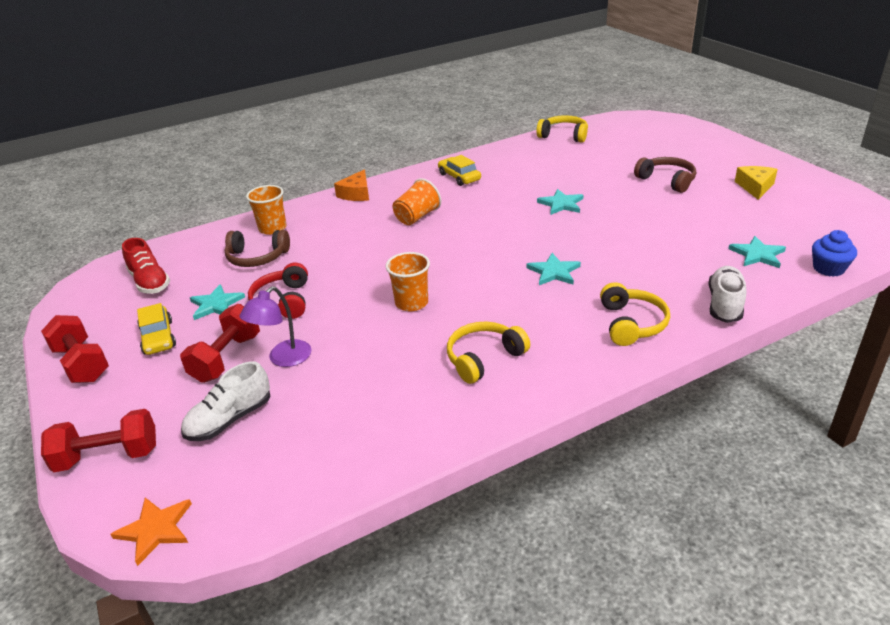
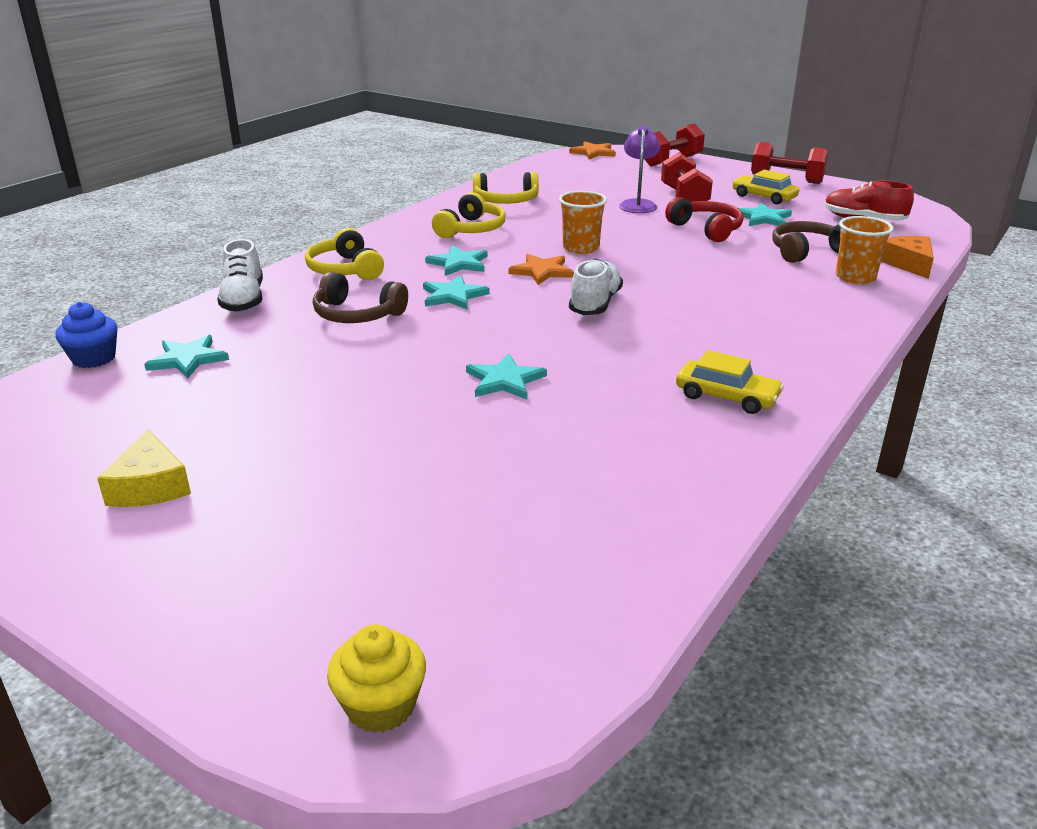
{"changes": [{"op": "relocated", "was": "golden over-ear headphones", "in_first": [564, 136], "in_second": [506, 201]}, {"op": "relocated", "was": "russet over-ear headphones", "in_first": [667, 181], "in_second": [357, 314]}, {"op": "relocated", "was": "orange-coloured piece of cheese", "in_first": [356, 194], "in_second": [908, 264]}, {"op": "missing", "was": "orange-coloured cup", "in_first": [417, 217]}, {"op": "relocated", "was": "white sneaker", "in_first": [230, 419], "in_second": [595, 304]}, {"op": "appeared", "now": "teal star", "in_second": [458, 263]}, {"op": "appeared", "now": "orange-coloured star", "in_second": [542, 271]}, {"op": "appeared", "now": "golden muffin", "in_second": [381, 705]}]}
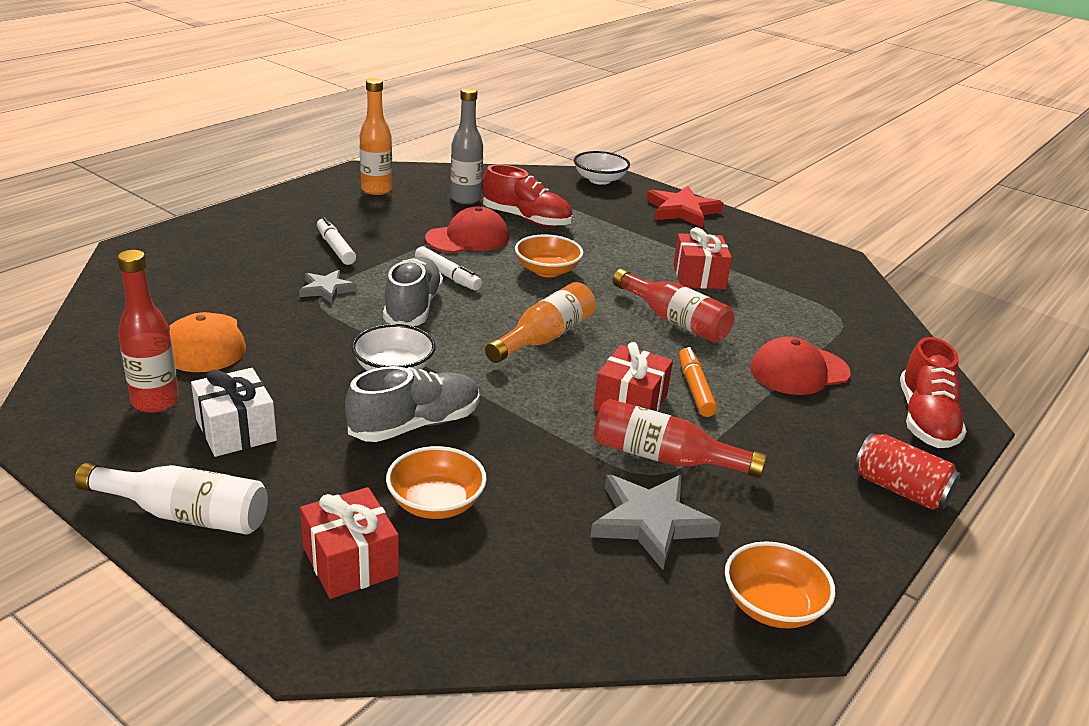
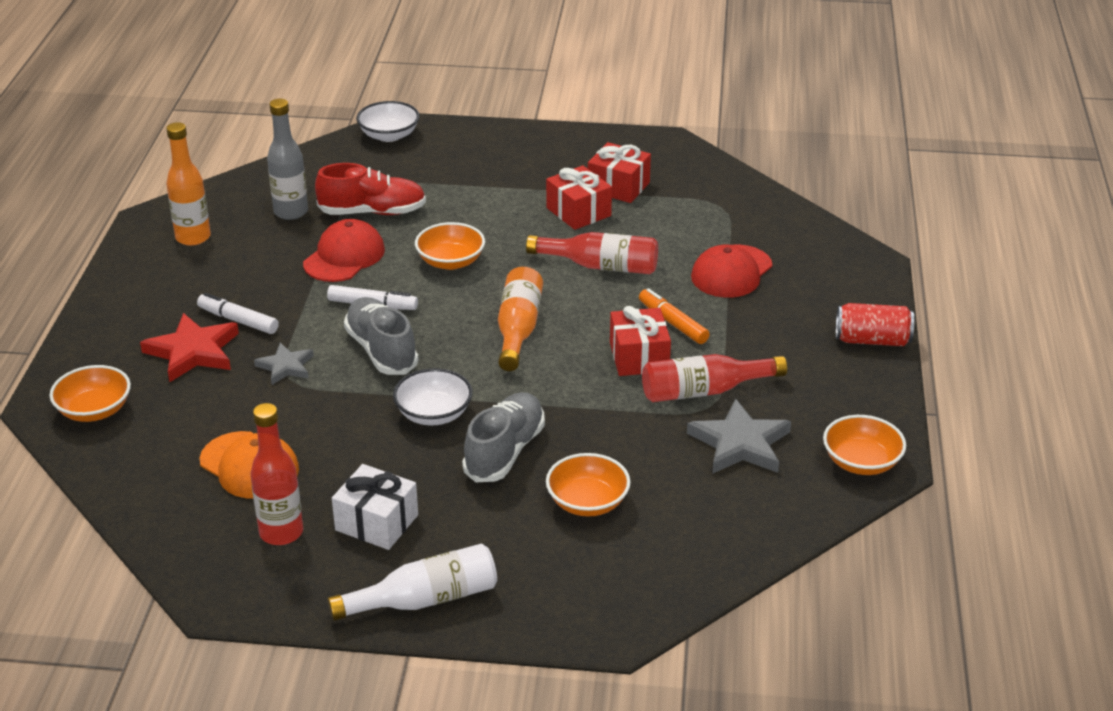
{"changes": [{"op": "relocated", "was": "scarlet star", "in_first": [682, 211], "in_second": [193, 352]}, {"op": "missing", "was": "scarlet sneaker", "in_first": [925, 420]}, {"op": "relocated", "was": "scarlet gift", "in_first": [350, 562], "in_second": [618, 187]}, {"op": "appeared", "now": "orange-coloured deep dish", "in_second": [94, 410]}]}
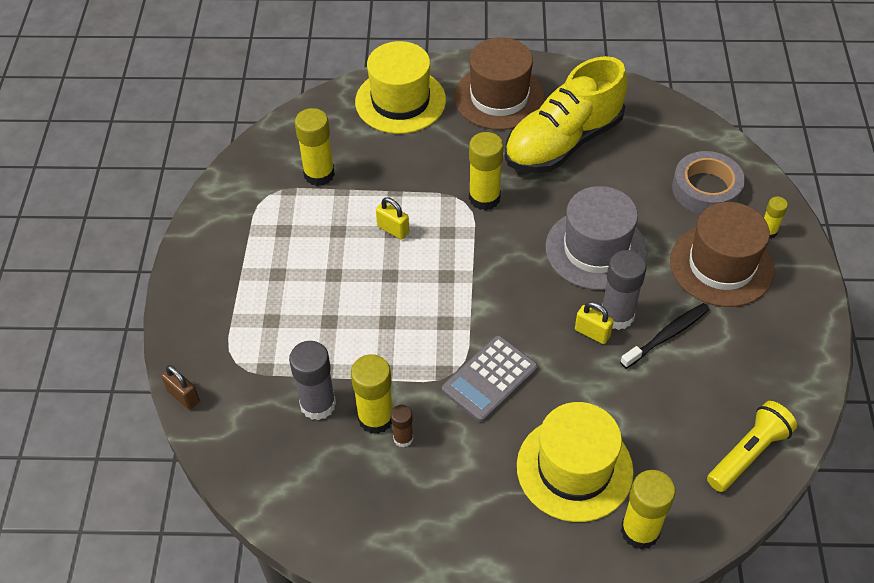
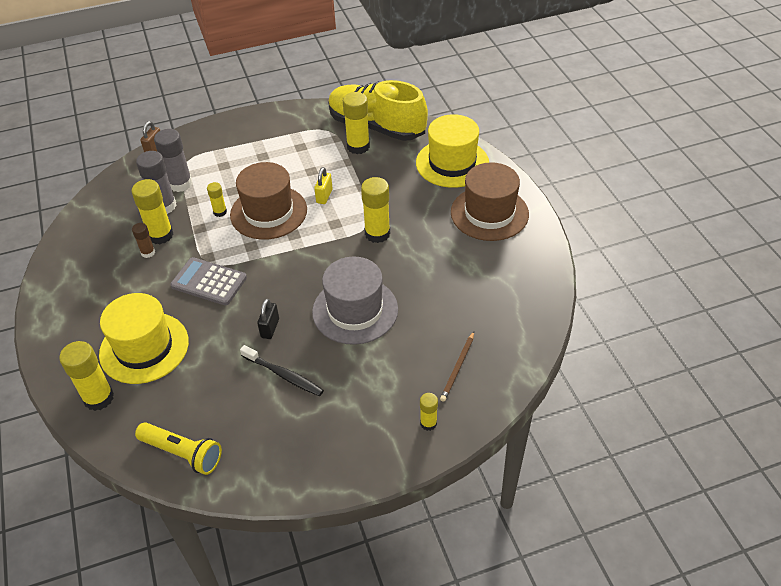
{"changes": [{"op": "relocated", "was": "golden sneaker", "in_first": [563, 142], "in_second": [376, 127]}, {"op": "exchanged", "was": "grey roll of tape", "now": "russet wooden pencil", "in_first": [706, 189], "in_second": [458, 368]}, {"op": "relocated", "was": "russet tall hat", "in_first": [721, 265], "in_second": [268, 212]}, {"op": "relocated", "was": "grey stick of glue", "in_first": [617, 315], "in_second": [180, 184]}, {"op": "colour", "was": "golden lock", "now": "black lock", "in_first": [592, 333], "in_second": [270, 328]}, {"op": "appeared", "now": "golden stick of glue", "in_second": [220, 212]}]}
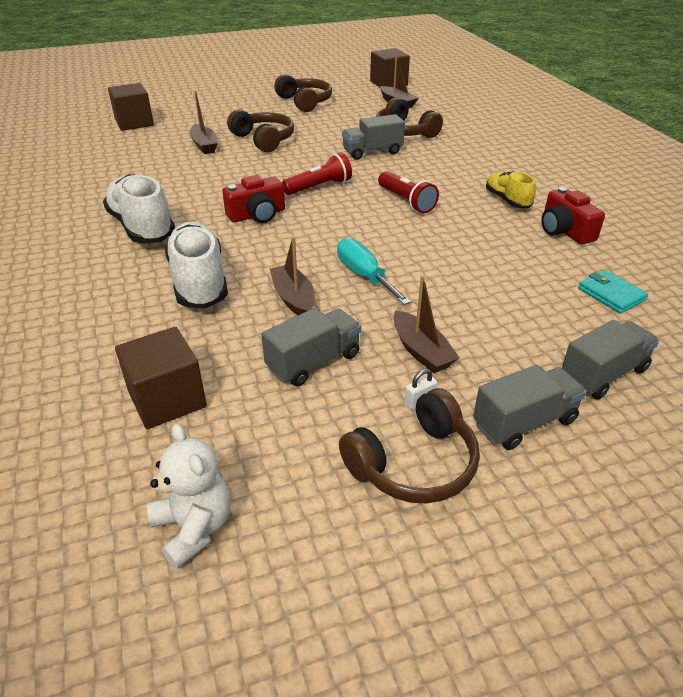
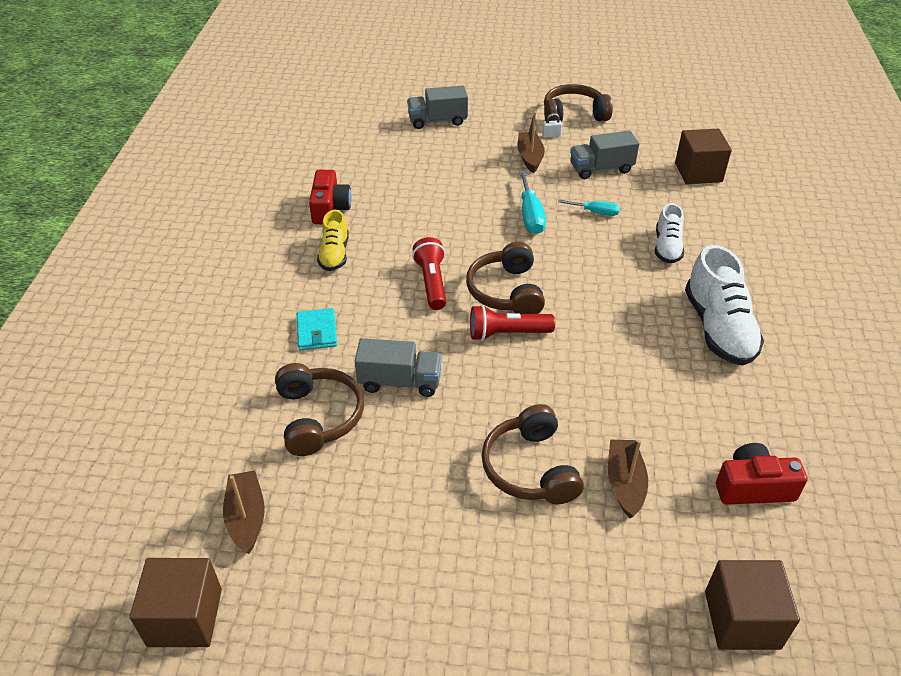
{"changes": [{"op": "relocated", "was": "russet over-ear headphones", "in_first": [305, 102], "in_second": [506, 291]}, {"op": "relocated", "was": "scarlet camera", "in_first": [257, 215], "in_second": [753, 487]}, {"op": "size", "was": "white sneaker", "in_first": [199, 282], "in_second": [667, 247], "ratio": 0.59}, {"op": "exchanged", "was": "russet sailboat", "now": "teal flat screwdriver", "in_first": [293, 299], "in_second": [595, 212]}, {"op": "relocated", "was": "teal card wallet", "in_first": [611, 294], "in_second": [317, 331]}, {"op": "missing", "was": "grey truck", "in_first": [524, 422]}, {"op": "missing", "was": "white teddy", "in_first": [194, 527]}]}
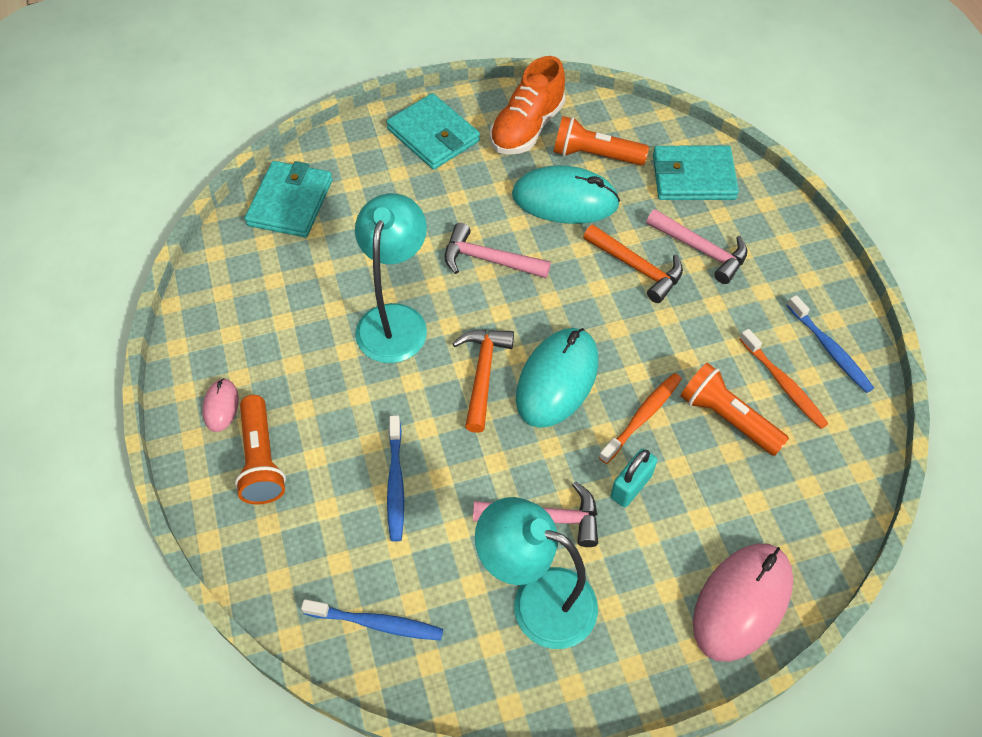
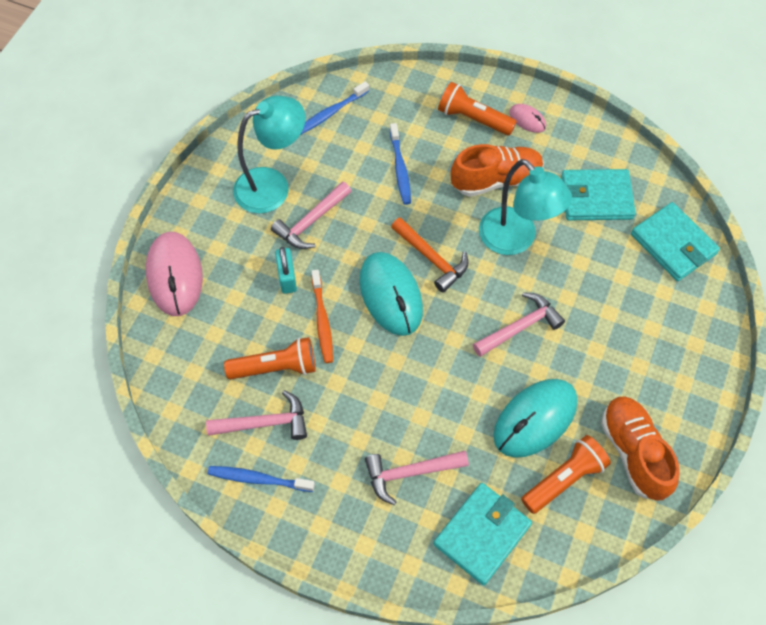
{"changes": [{"op": "relocated", "was": "teal card wallet", "in_first": [433, 135], "in_second": [596, 197]}, {"op": "missing", "was": "orange-coloured claw hammer", "in_first": [636, 268]}, {"op": "exchanged", "was": "orange-coloured toothbrush", "now": "rose-pink claw hammer", "in_first": [783, 384], "in_second": [264, 423]}, {"op": "spun", "was": "royal blue toothbrush", "in_first": [395, 483], "in_second": [400, 168], "clockwise": -135}, {"op": "appeared", "now": "orange-coloured sneaker", "in_second": [496, 180]}]}
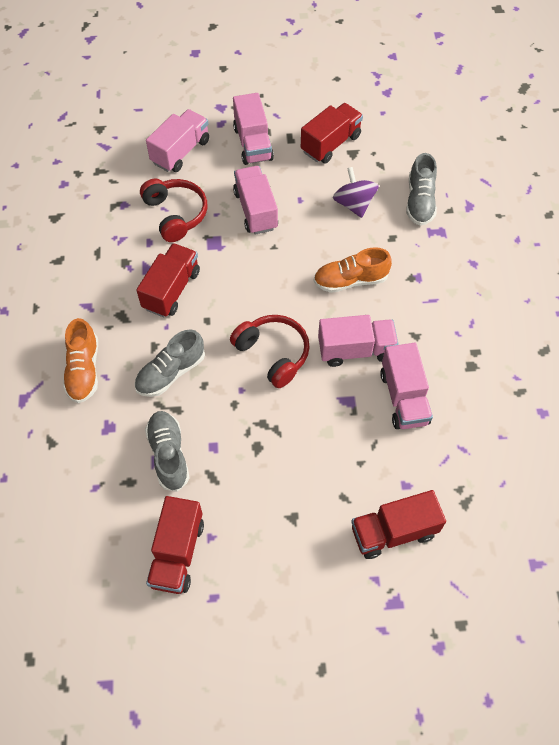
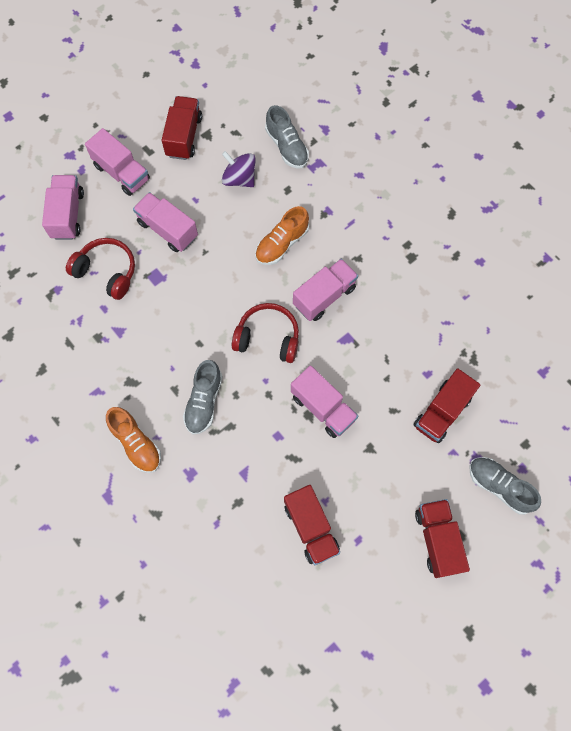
{"changes": [{"op": "relocated", "was": "scarlet truck", "in_first": [171, 290], "in_second": [437, 540]}, {"op": "relocated", "was": "rose-pink truck", "in_first": [403, 397], "in_second": [323, 407]}, {"op": "relocated", "was": "grey sneaker", "in_first": [169, 454], "in_second": [499, 486]}]}
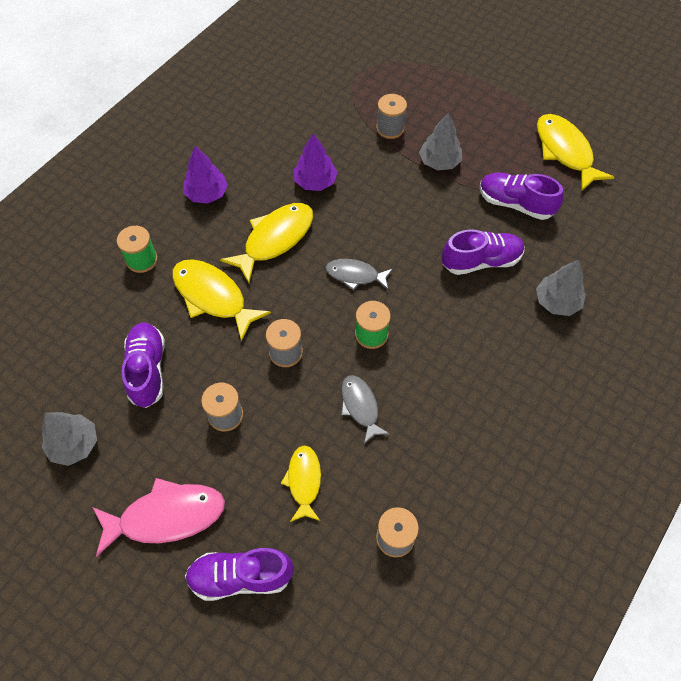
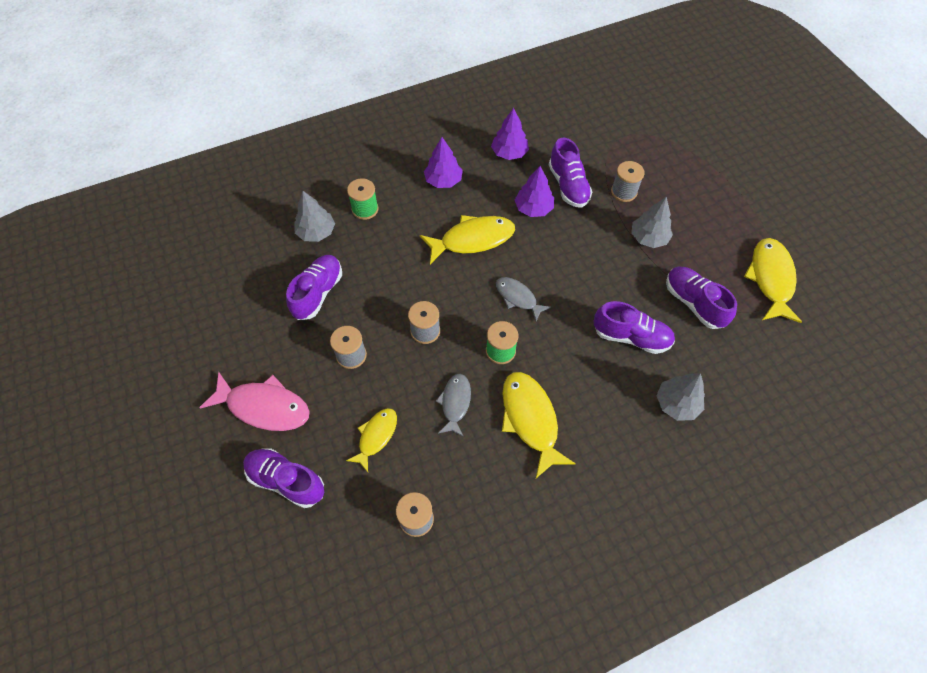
{"changes": [{"op": "relocated", "was": "golden fish figure", "in_first": [213, 297], "in_second": [530, 419]}, {"op": "relocated", "was": "grey tree", "in_first": [74, 444], "in_second": [316, 232]}, {"op": "appeared", "now": "royal purple tree", "in_second": [509, 153]}, {"op": "appeared", "now": "royal purple sneaker", "in_second": [568, 186]}]}
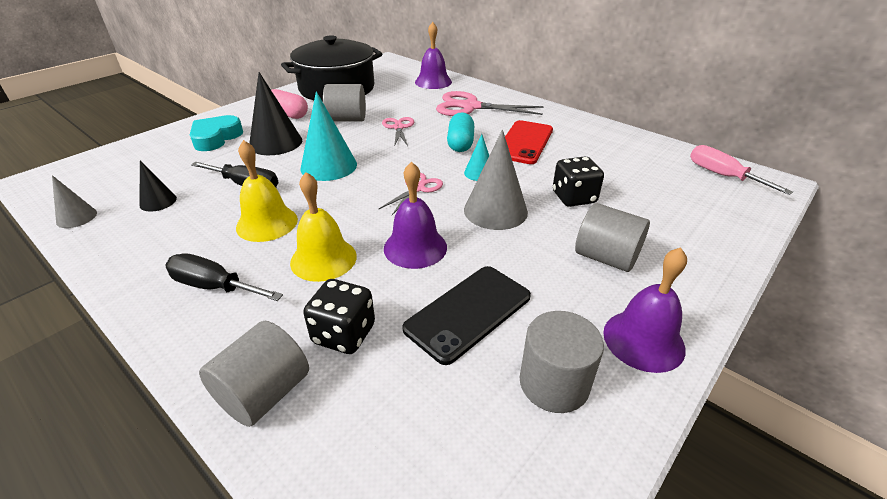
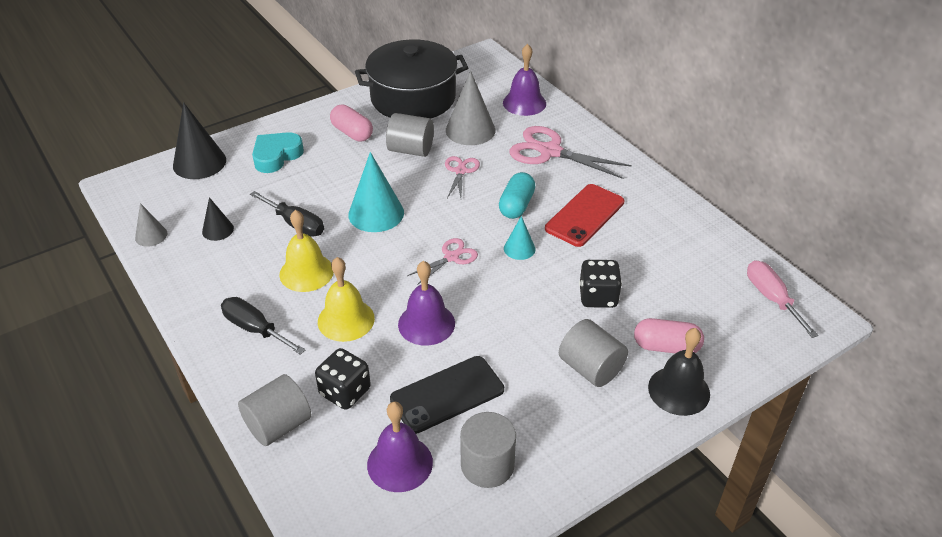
{"changes": [{"op": "relocated", "was": "black solid cone", "in_first": [275, 142], "in_second": [199, 163]}, {"op": "relocated", "was": "grey solid cone", "in_first": [495, 210], "in_second": [470, 130]}, {"op": "relocated", "was": "royal purple hand bell", "in_first": [643, 340], "in_second": [400, 463]}, {"op": "appeared", "now": "rose-pink pill", "in_second": [666, 347]}, {"op": "appeared", "now": "black hand bell", "in_second": [679, 390]}]}
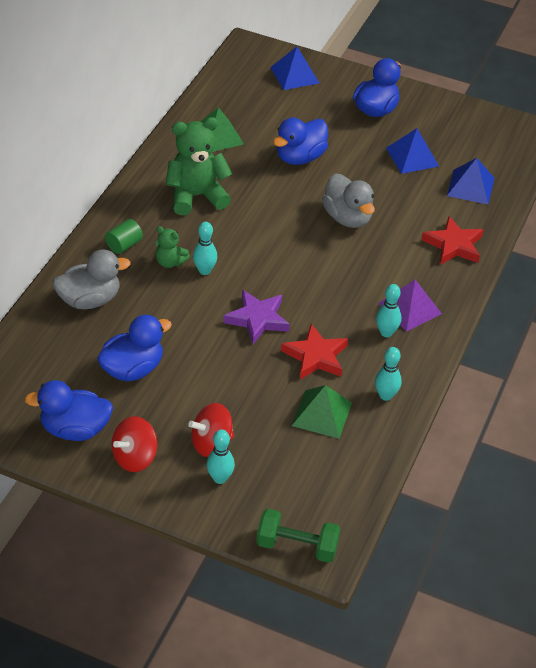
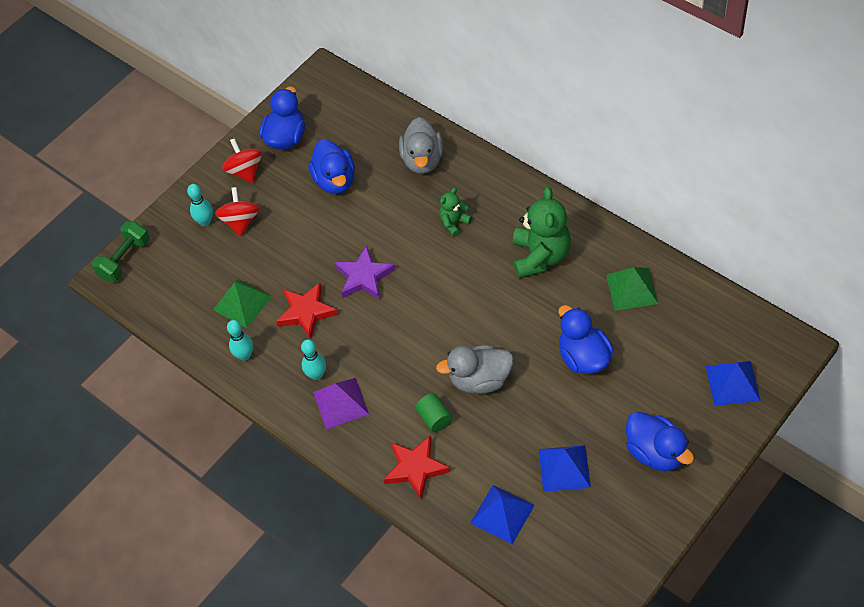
{"changes": [{"op": "relocated", "was": "green cylinder shape", "in_first": [124, 245], "in_second": [434, 418]}, {"op": "missing", "was": "teal bowling pin", "in_first": [204, 270]}]}
